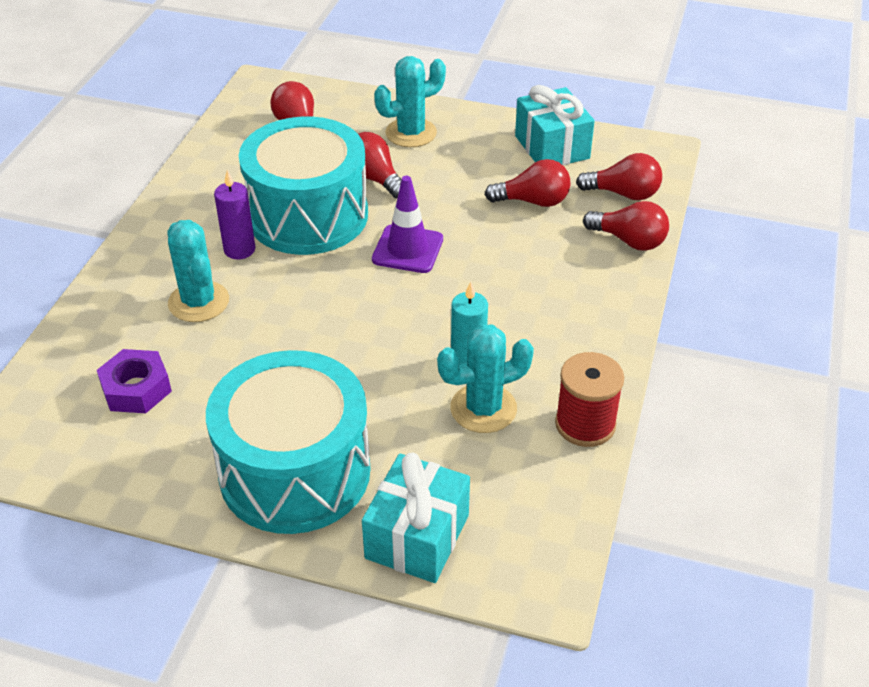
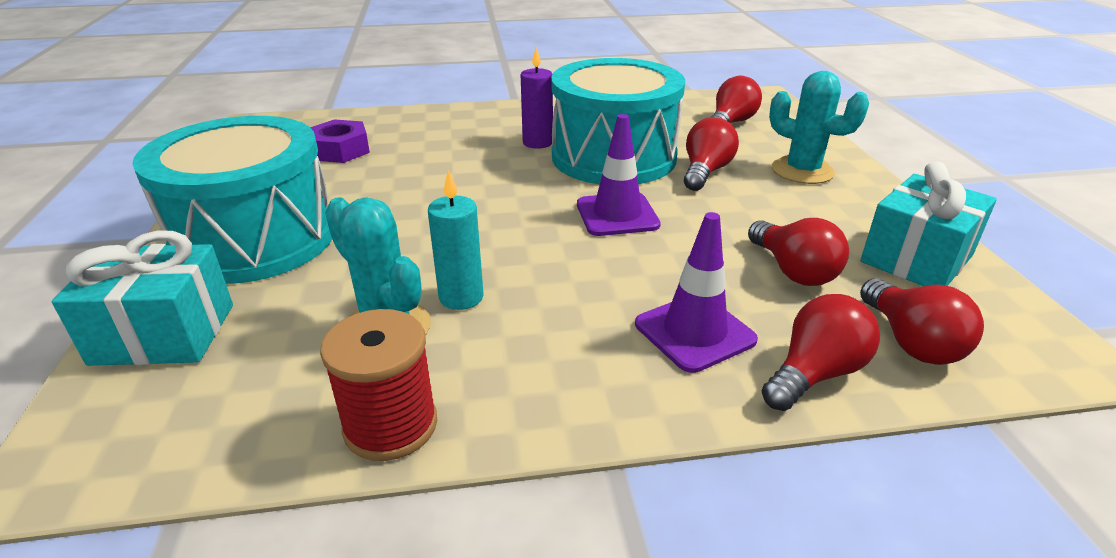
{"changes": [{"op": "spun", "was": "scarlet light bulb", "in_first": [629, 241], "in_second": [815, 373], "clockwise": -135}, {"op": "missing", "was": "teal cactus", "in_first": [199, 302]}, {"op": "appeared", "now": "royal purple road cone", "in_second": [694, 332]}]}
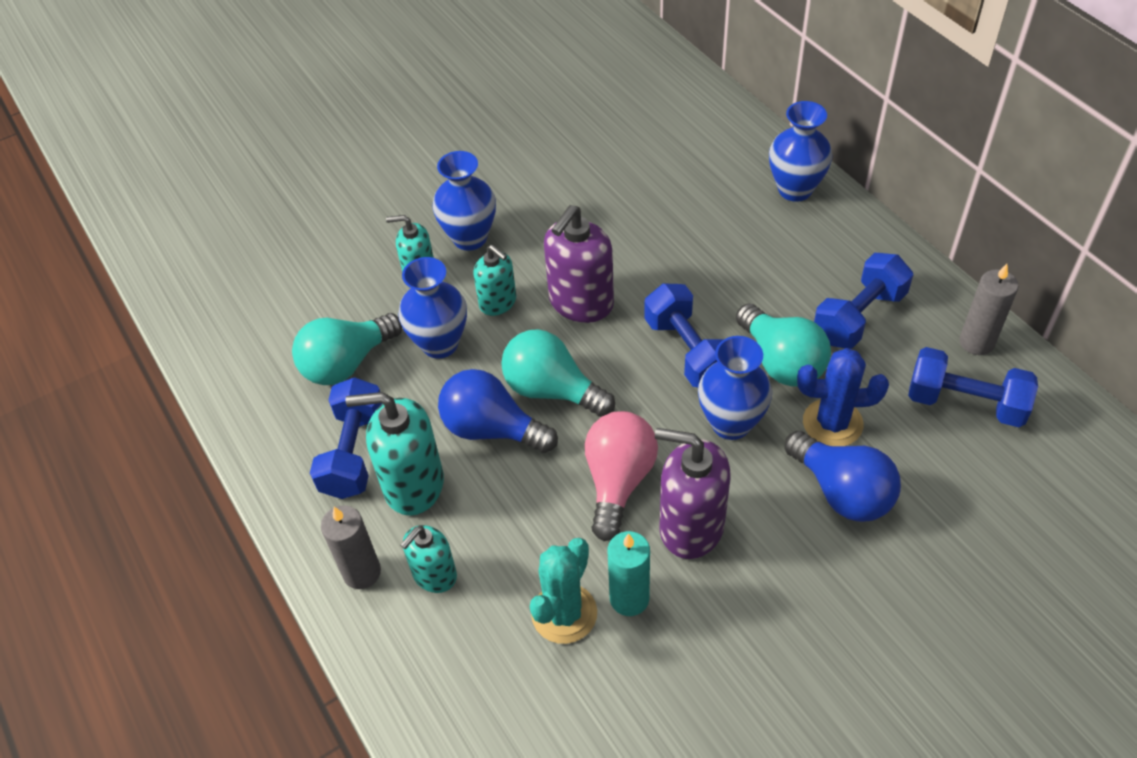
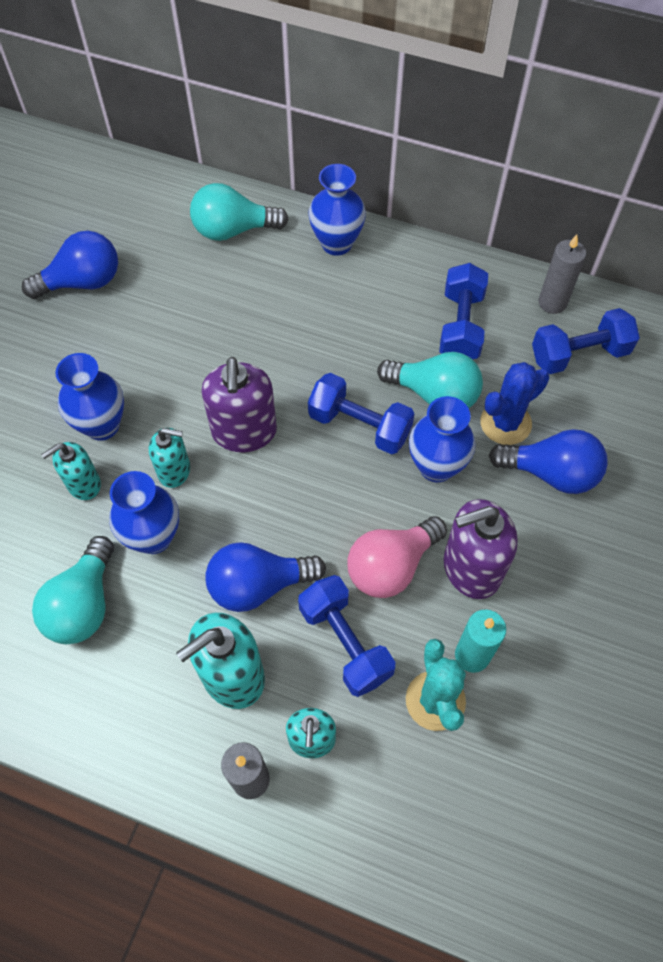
{"changes": [{"op": "relocated", "was": "teal light bulb", "in_first": [552, 390], "in_second": [233, 230]}, {"op": "relocated", "was": "royal blue dumbbell", "in_first": [354, 452], "in_second": [345, 642]}, {"op": "spun", "was": "rose-pink light bulb", "in_first": [618, 481], "in_second": [391, 566], "clockwise": -105}, {"op": "appeared", "now": "royal blue light bulb", "in_second": [82, 282]}]}
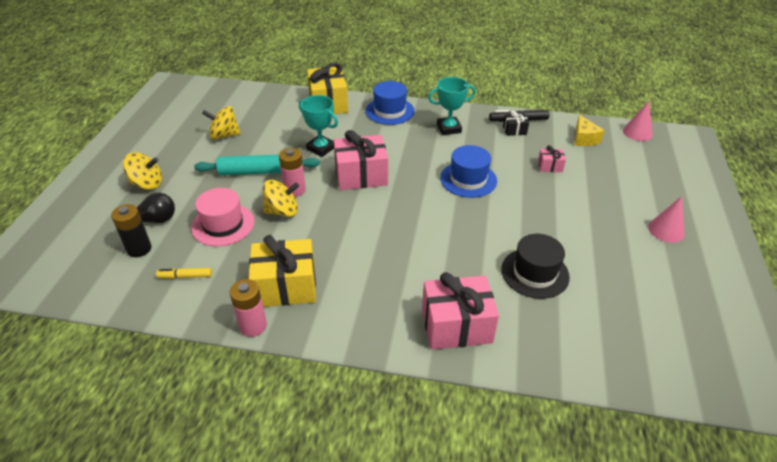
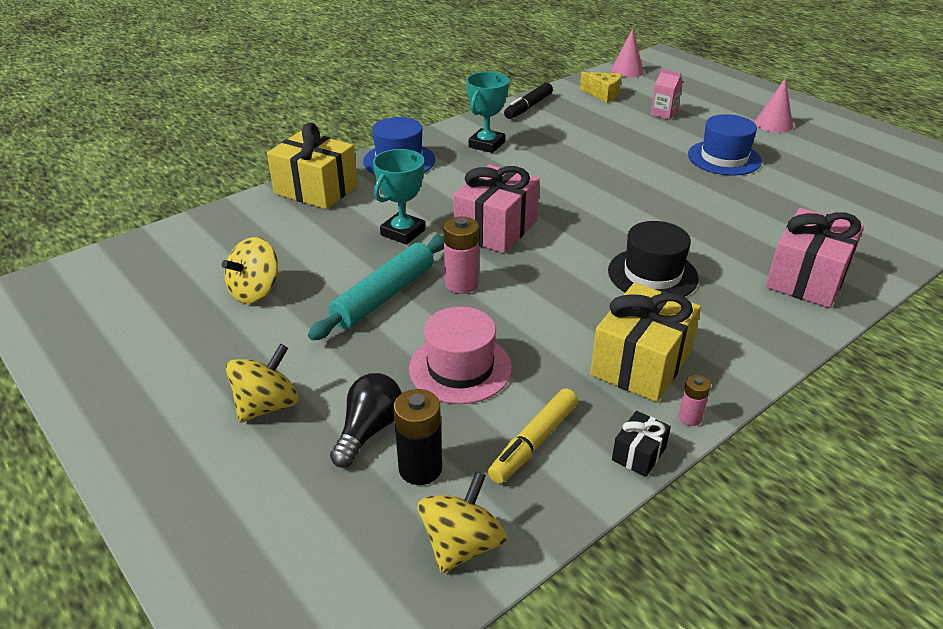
{"changes": [{"op": "spun", "was": "teal trophy", "in_first": [321, 148], "in_second": [403, 232], "clockwise": -45}, {"op": "relocated", "was": "black gift", "in_first": [514, 130], "in_second": [639, 454]}, {"op": "relocated", "was": "royal blue tall hat", "in_first": [468, 179], "in_second": [724, 158]}, {"op": "missing", "was": "rose-pink gift", "in_first": [550, 166]}, {"op": "relocated", "was": "golden whirligig", "in_first": [282, 211], "in_second": [462, 544]}, {"op": "relocated", "was": "black tall hat", "in_first": [535, 273], "in_second": [652, 274]}, {"op": "size", "was": "golden marker", "in_first": [185, 276], "in_second": [533, 442], "ratio": 1.5}, {"op": "size", "was": "rose-pink power cell", "in_first": [253, 326], "in_second": [690, 417], "ratio": 0.57}, {"op": "appeared", "now": "rose-pink carton", "in_second": [664, 113]}]}
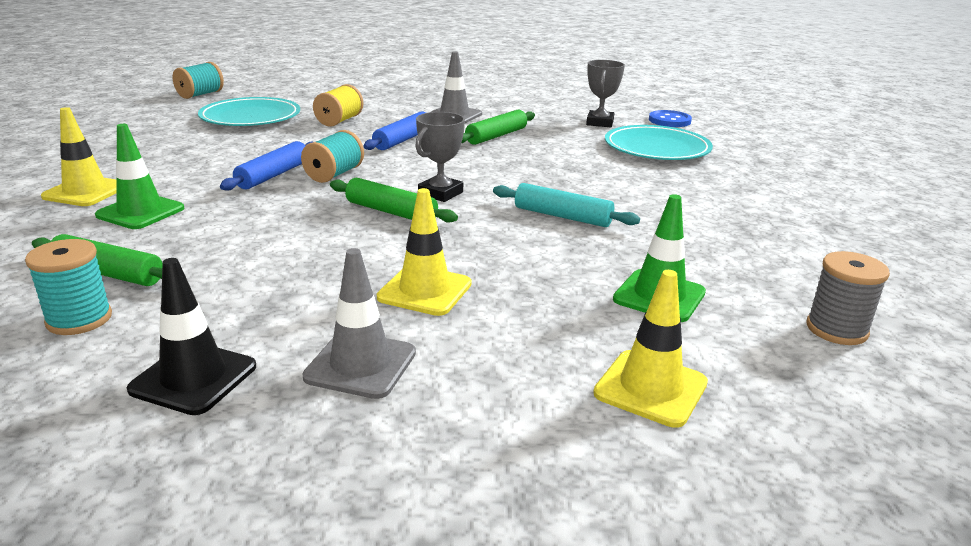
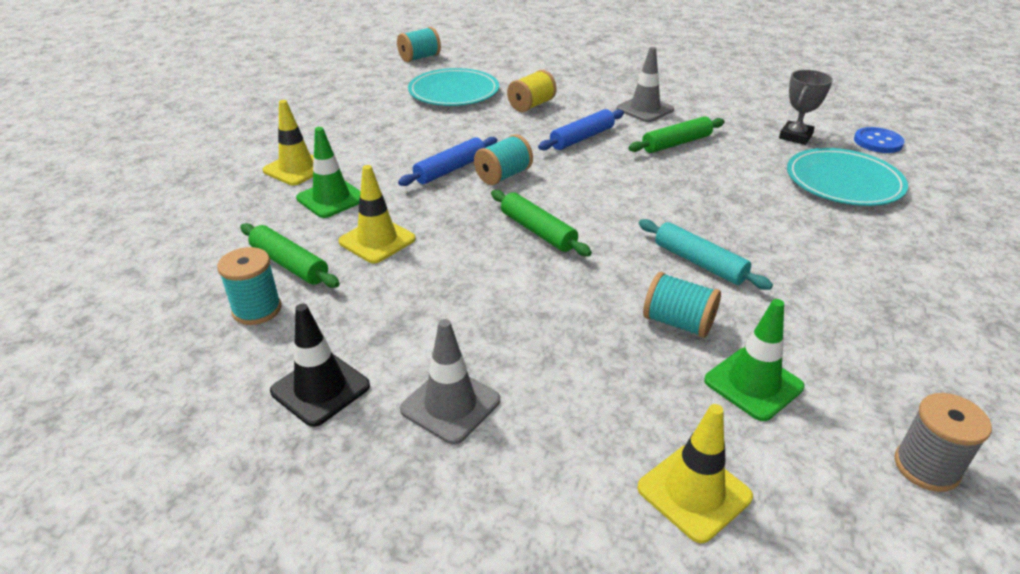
{"changes": [{"op": "missing", "was": "grey trophy", "in_first": [440, 193]}, {"op": "relocated", "was": "golden road cone", "in_first": [425, 291], "in_second": [377, 240]}, {"op": "appeared", "now": "teal reel of thread", "in_second": [678, 322]}]}
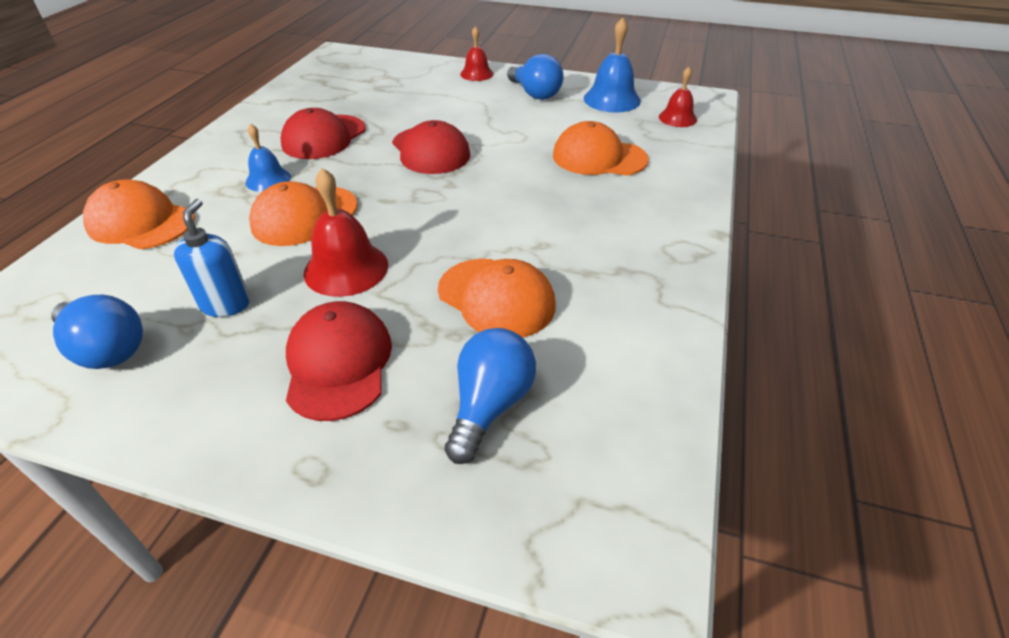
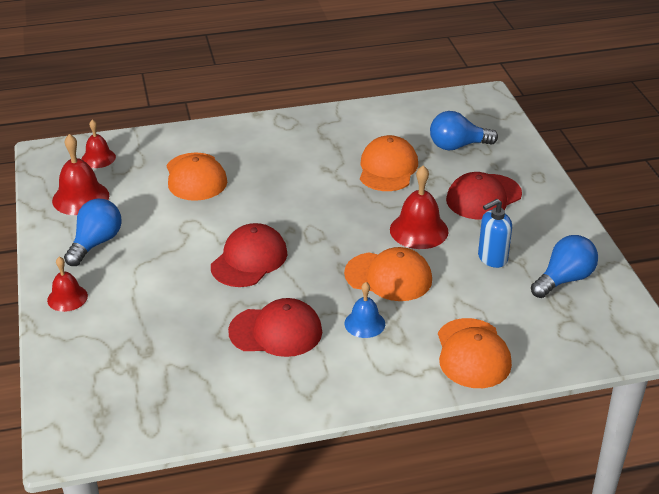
{"changes": [{"op": "colour", "was": "royal blue hand bell", "now": "scarlet hand bell", "in_first": [612, 99], "in_second": [80, 198]}, {"op": "spun", "was": "royal blue light bulb", "in_first": [106, 349], "in_second": [564, 279], "clockwise": 45}]}
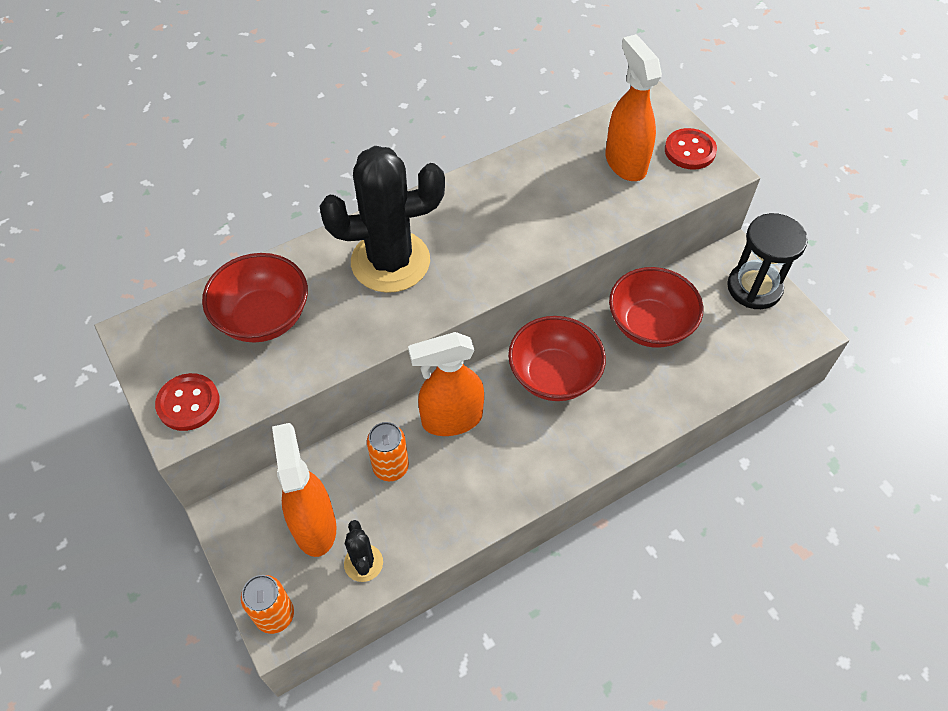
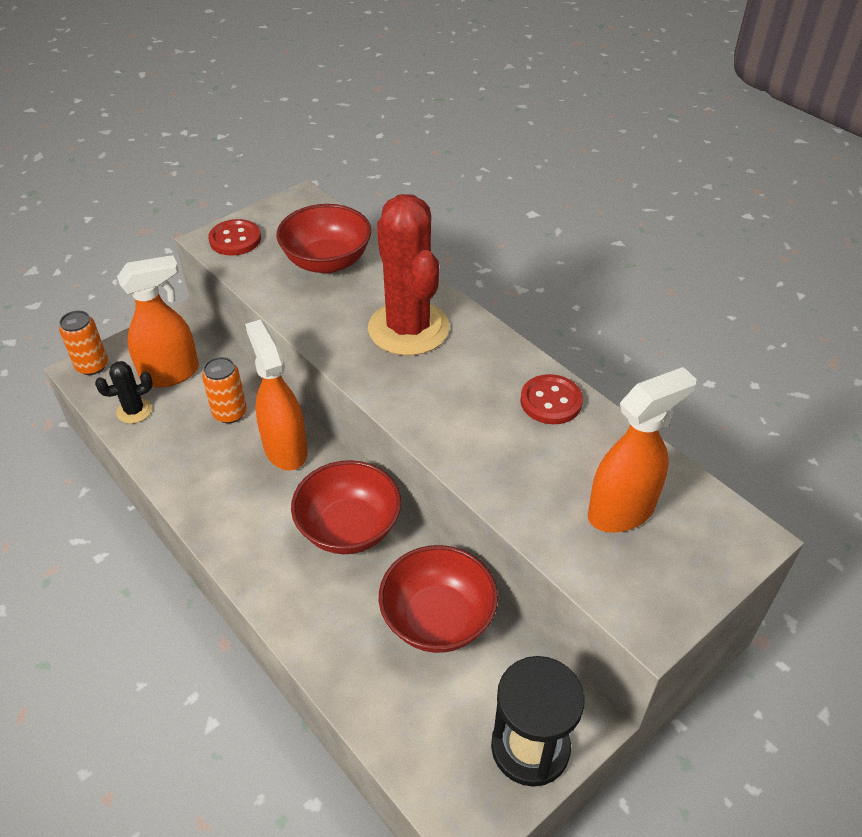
{"changes": [{"op": "relocated", "was": "scarlet sewing button", "in_first": [690, 151], "in_second": [551, 401]}, {"op": "colour", "was": "black cactus", "now": "scarlet cactus", "in_first": [390, 261], "in_second": [408, 328]}]}
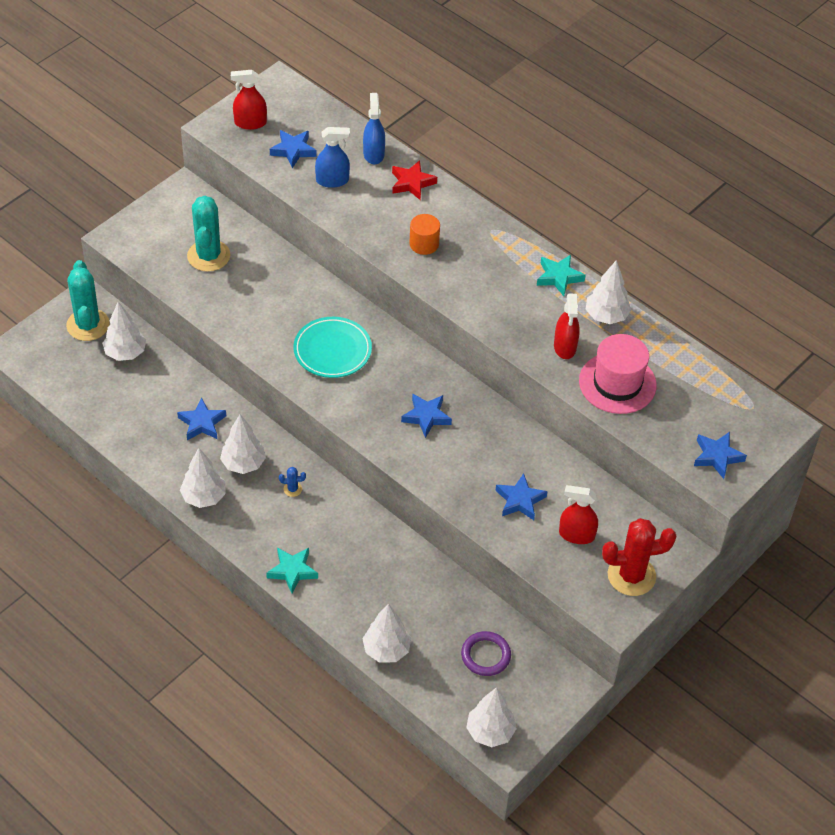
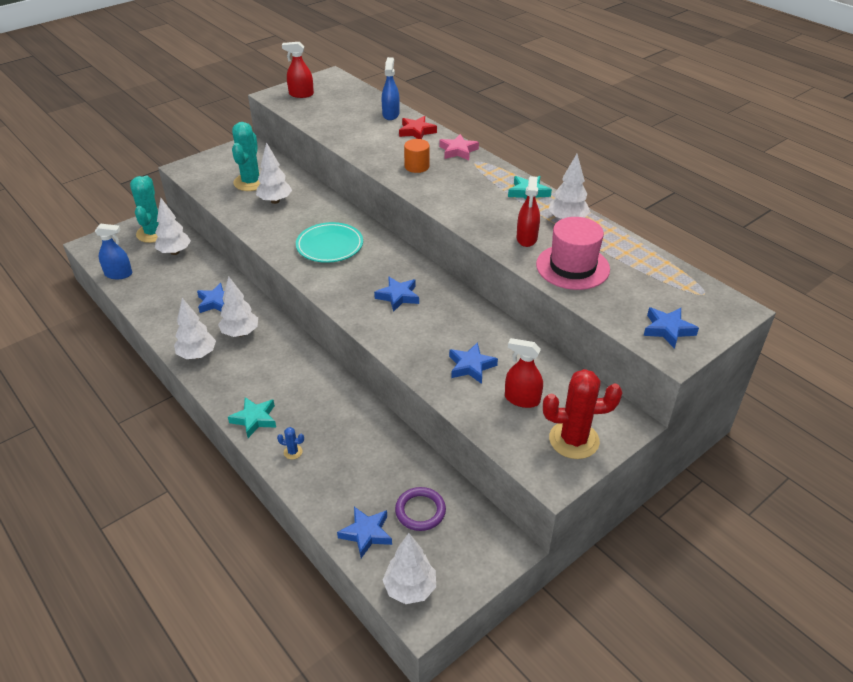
{"changes": [{"op": "relocated", "was": "royal blue sprayer", "in_first": [332, 180], "in_second": [118, 274]}, {"op": "relocated", "was": "royal blue star", "in_first": [293, 150], "in_second": [366, 533]}, {"op": "relocated", "was": "royal blue cactus", "in_first": [292, 489], "in_second": [293, 452]}, {"op": "relocated", "was": "white tree", "in_first": [386, 650], "in_second": [275, 201]}, {"op": "appeared", "now": "rose-pink star", "in_second": [458, 151]}]}
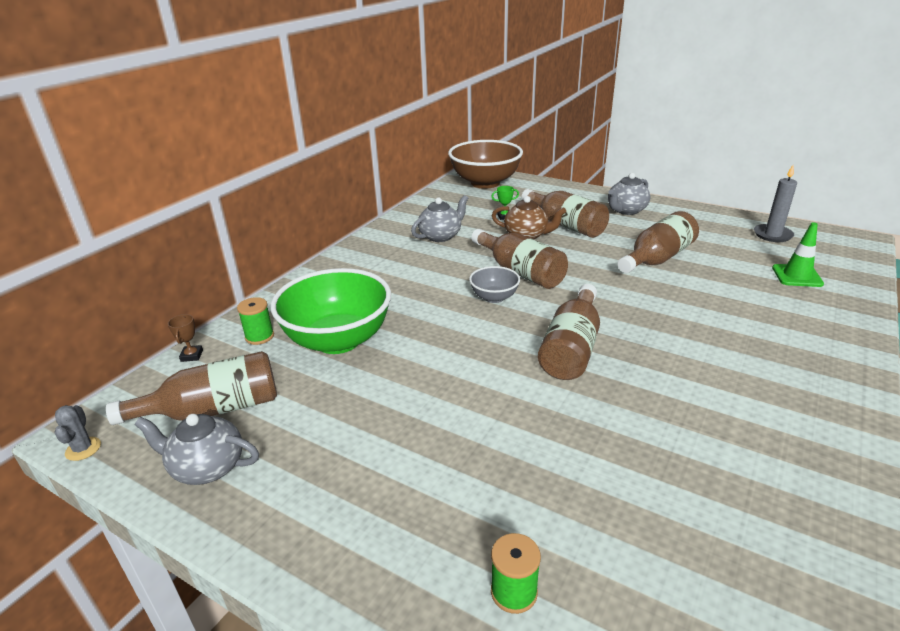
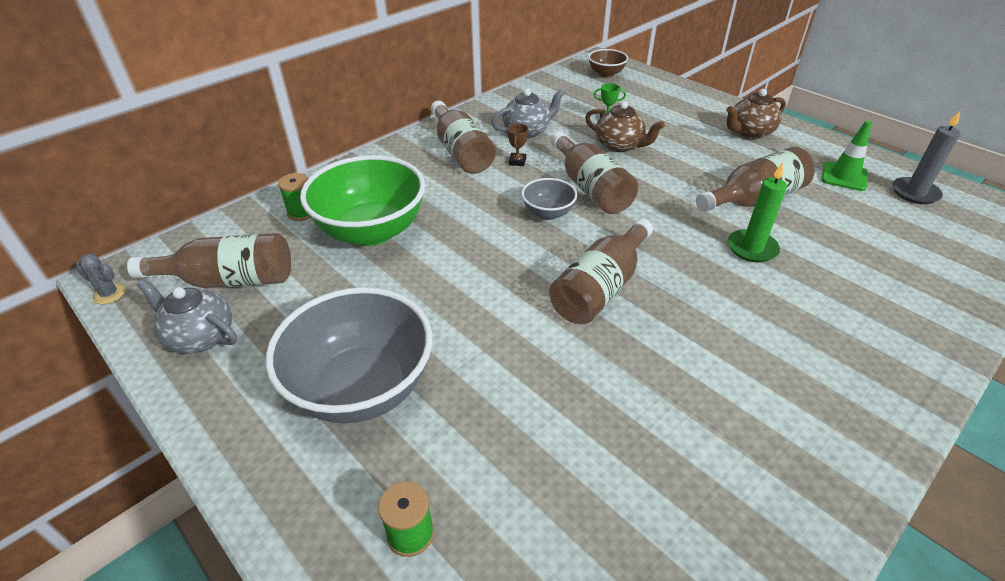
{"changes": [{"op": "size", "was": "russet deep dish", "in_first": [485, 183], "in_second": [606, 74], "ratio": 0.48}, {"op": "colour", "was": "grey teapot", "now": "russet teapot", "in_first": [626, 210], "in_second": [749, 132]}, {"op": "relocated", "was": "russet bottle", "in_first": [565, 225], "in_second": [461, 152]}, {"op": "relocated", "was": "green road cone", "in_first": [797, 276], "in_second": [844, 176]}, {"op": "relocated", "was": "russet trophy", "in_first": [192, 355], "in_second": [517, 161]}, {"op": "spun", "was": "grey cactus", "in_first": [83, 449], "in_second": [109, 294], "clockwise": -75}, {"op": "appeared", "now": "green candle", "in_second": [752, 248]}, {"op": "appeared", "now": "grey deep dish", "in_second": [362, 388]}]}
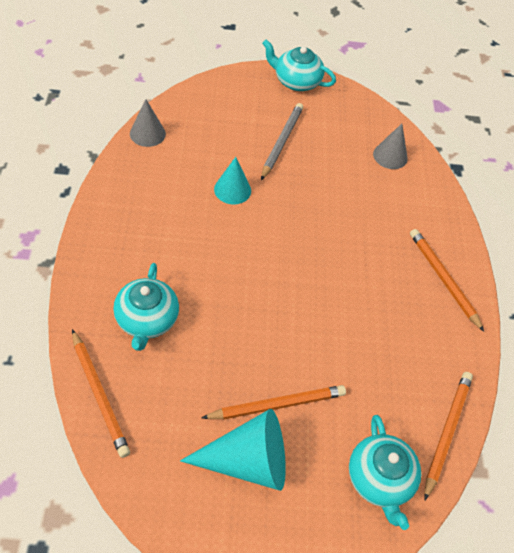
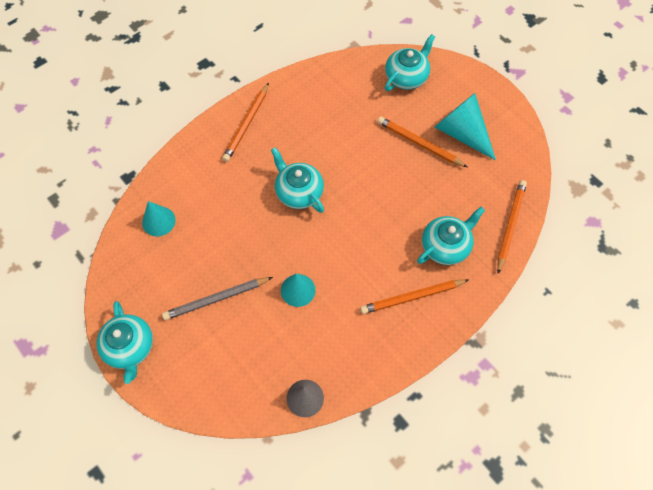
{"changes": [{"op": "colour", "was": "grey solid cone", "now": "teal solid cone", "in_first": [390, 156], "in_second": [158, 221]}, {"op": "relocated", "was": "orange-coloured wooden pencil", "in_first": [446, 432], "in_second": [412, 297]}, {"op": "appeared", "now": "teal teapot", "in_second": [298, 192]}]}
